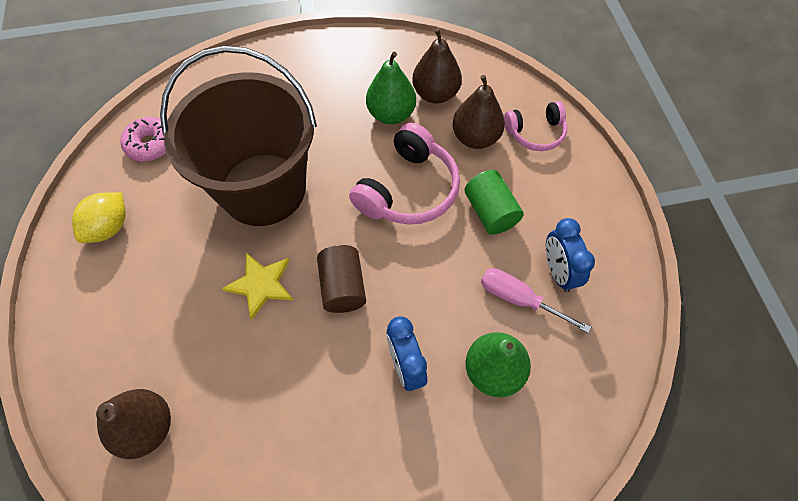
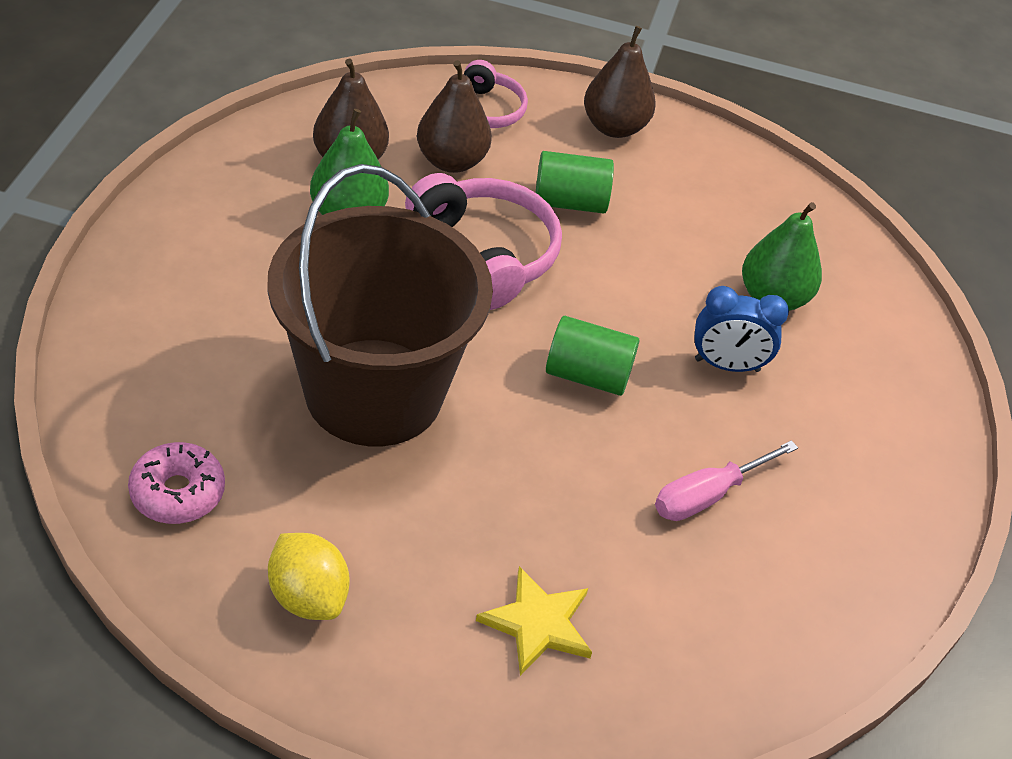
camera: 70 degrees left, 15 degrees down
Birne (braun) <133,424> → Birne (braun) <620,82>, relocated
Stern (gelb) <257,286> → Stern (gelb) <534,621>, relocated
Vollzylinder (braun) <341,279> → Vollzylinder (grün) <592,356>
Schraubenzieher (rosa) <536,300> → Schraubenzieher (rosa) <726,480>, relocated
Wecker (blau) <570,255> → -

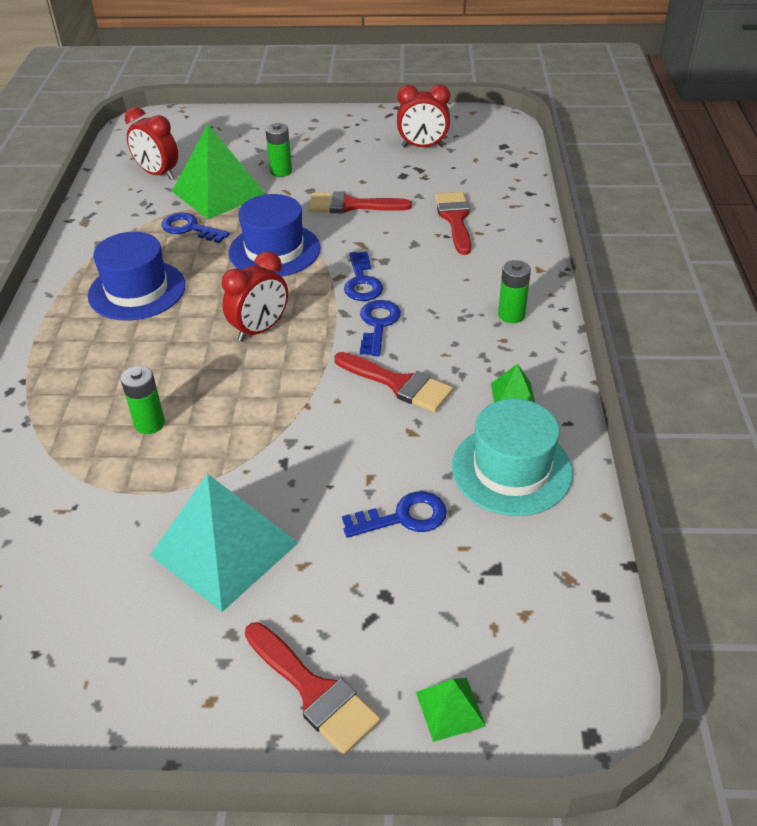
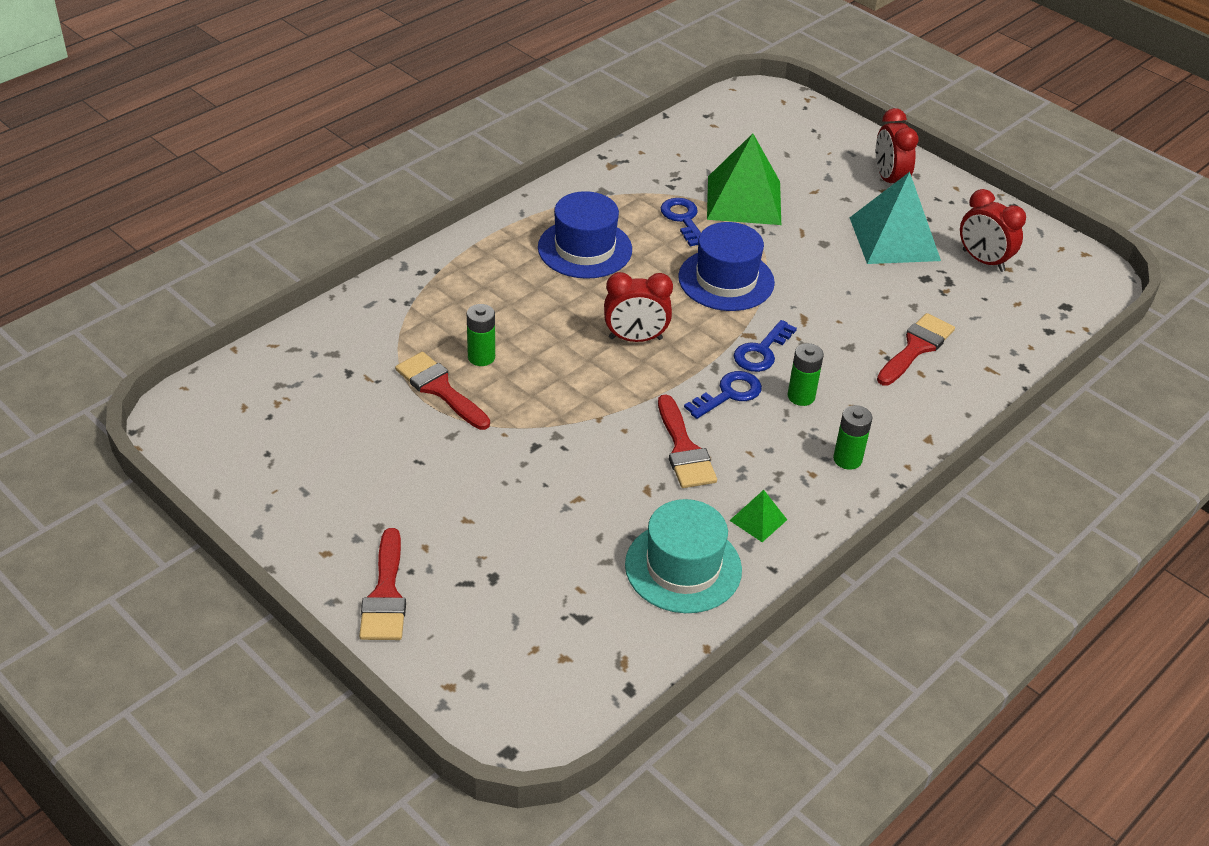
camera: 40 degrees right, 0 degrees up
Wecker (rot) <151,143> → Wecker (rot) <897,145>, relocated
Pyramide (türkis) <224,543> → Pyramide (türkis) <895,218>, relocated
Batterie (grün) <278,150> → Batterie (grün) <805,374>, relocated
Pinsel (rot) <360,202> → Pinsel (rot) <442,391>, relocated
Schlüssel (blau) <394,514> → -
Pyramide (grün) <451,710> → -

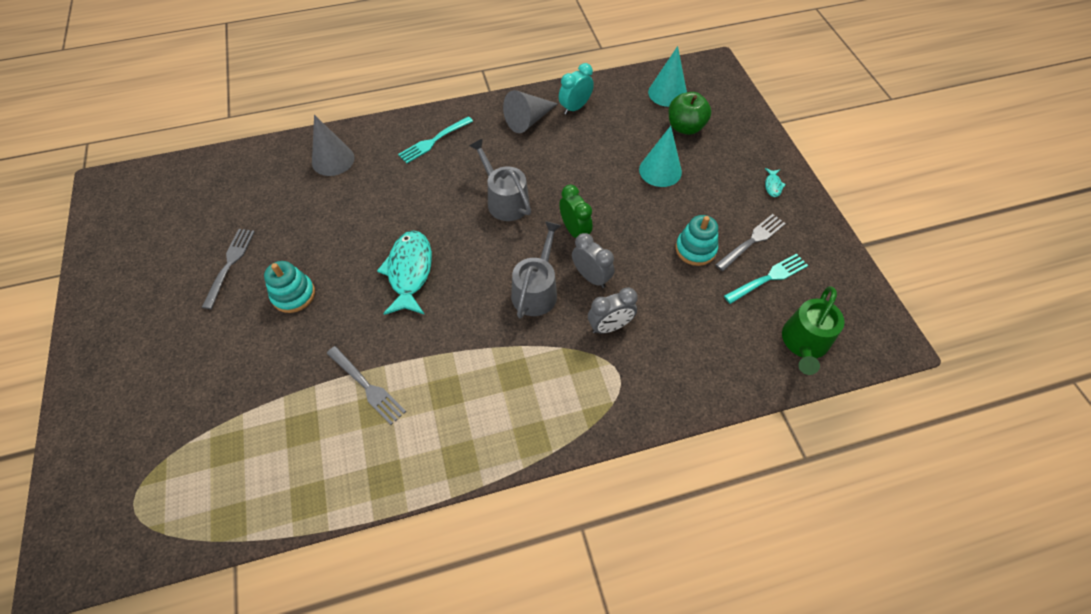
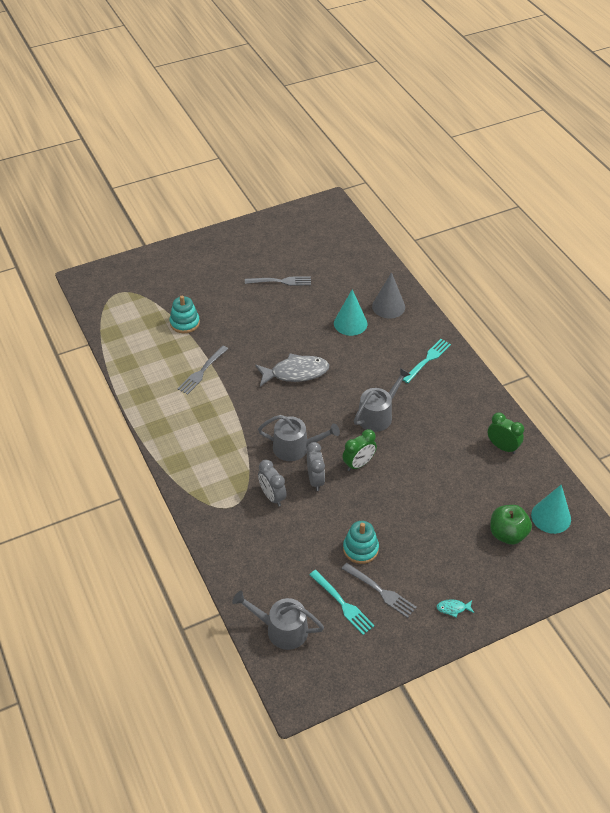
camera: 80 degrees right, 10 degrees down
Stapelspielzeug (türkis) <289,287> → Stapelspielzeug (türkis) <185,314>, relocated
Fisch (türkis) <404,273> → Fisch (grau) <292,369>
Gabel (türkis) <435,139> → Gabel (türkis) <427,361>, 90 degrees clockwise
Kegel (grau) <530,111> → -
Wecker (türkis) <576,89> → Wecker (grün) <506,433>
Wecker (grau) <593,260> → Wecker (grau) <316,466>, 45 degrees counterclockwise
Kegel (türkis) <660,156> → Kegel (türkis) <350,312>, relocated
Gießkanne (grün) <813,330> → Gießkanne (grau) <278,620>

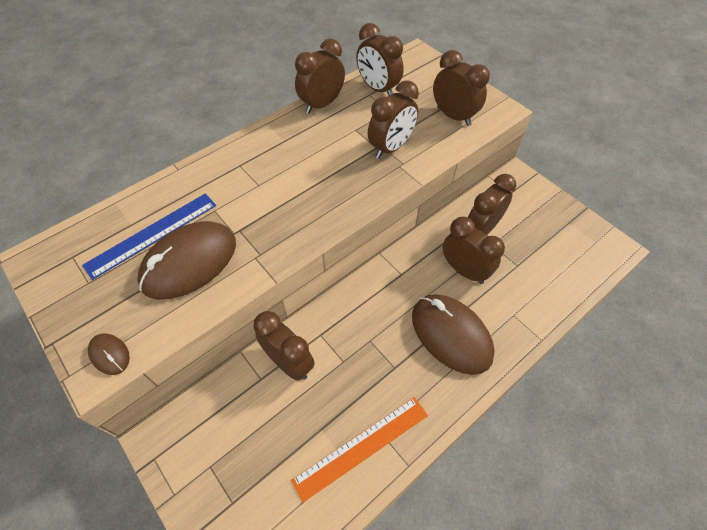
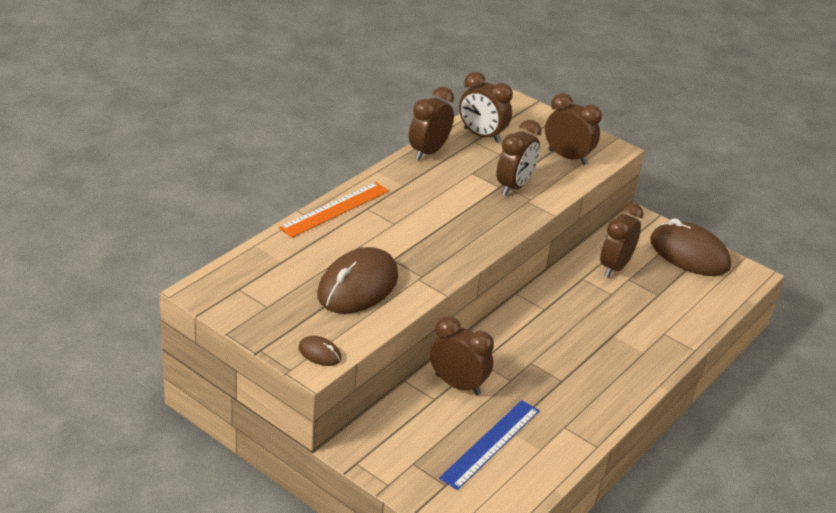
camera: 15 degrees left, 20 degrees down
Lineal (blau) <149,237> → Lineal (blau) <489,445>, relocated
Lineal (orange) <359,450> → Lineal (orange) <334,210>, relocated
Computermaus (braun) <453,334> → Computermaus (braun) <690,247>, relocated
Wecker (braun) <474,250> → -

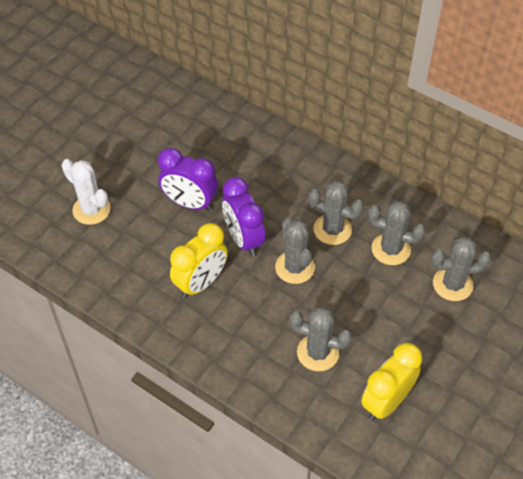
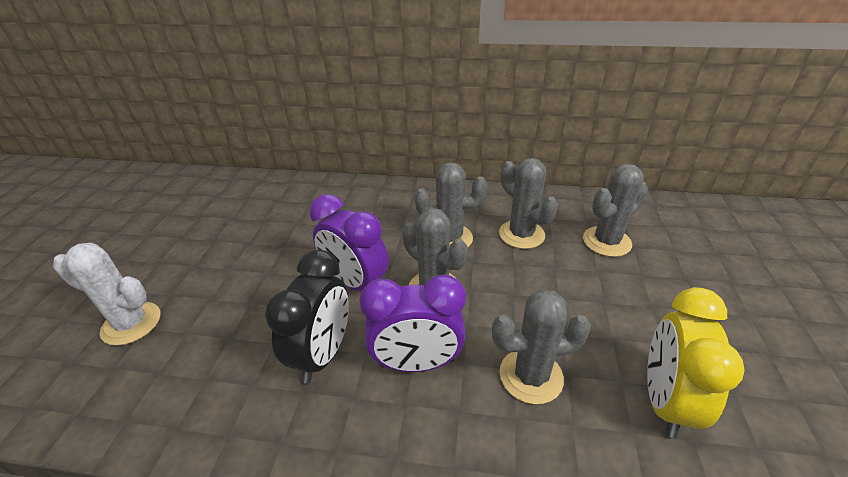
camera: 25 degrees left, 15 degrees down
Wecker (lila) <188,179> → Wecker (lila) <412,323>, relocated
Wecker (gelb) <199,260> → Wecker (schwarz) <307,317>
Kaktus (grau) <397,233> → Kaktus (grau) <528,203>, 60 degrees clockwise

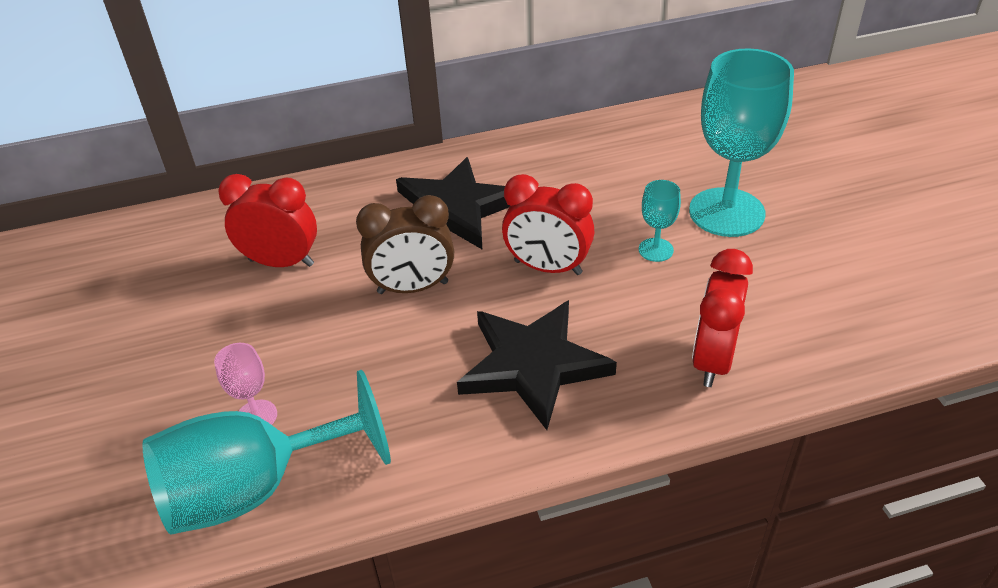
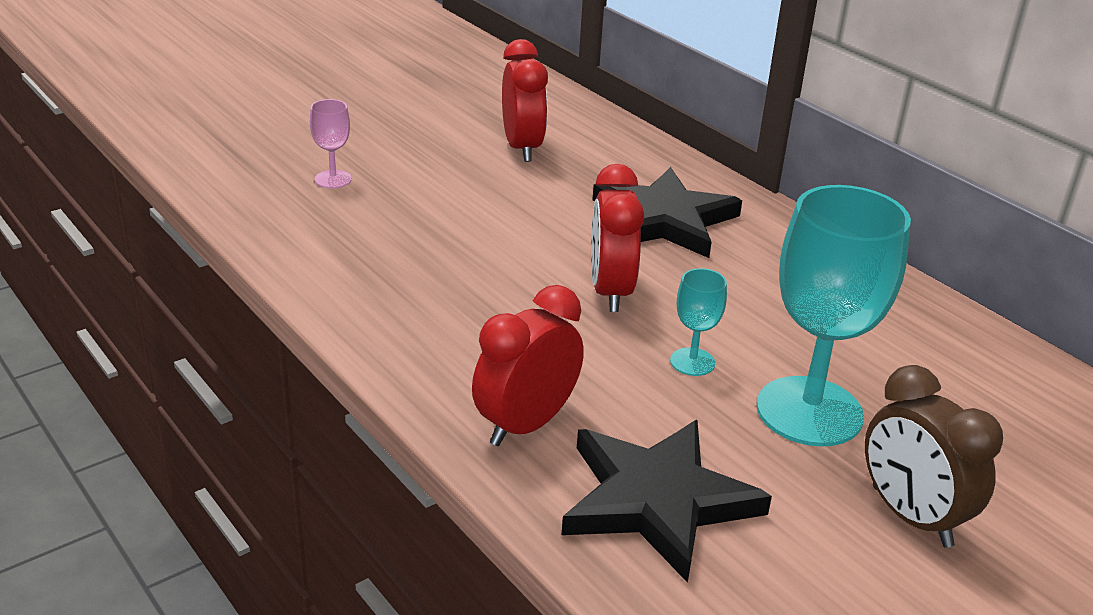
camera: 65 degrees right, 10 degrees down
Kelch (türkis) <266,452> → -
Wecker (braun) <405,244> → Wecker (braun) <934,456>, relocated
Stern (schwarz) <537,365> → Stern (schwarz) <667,501>, relocated
Wecker (rot) <722,318> → Wecker (rot) <528,365>, 45 degrees counterclockwise

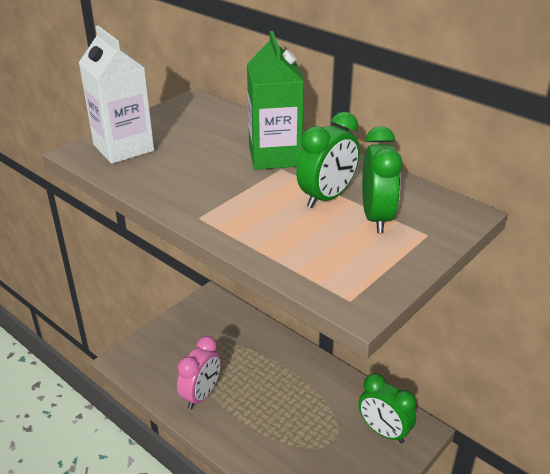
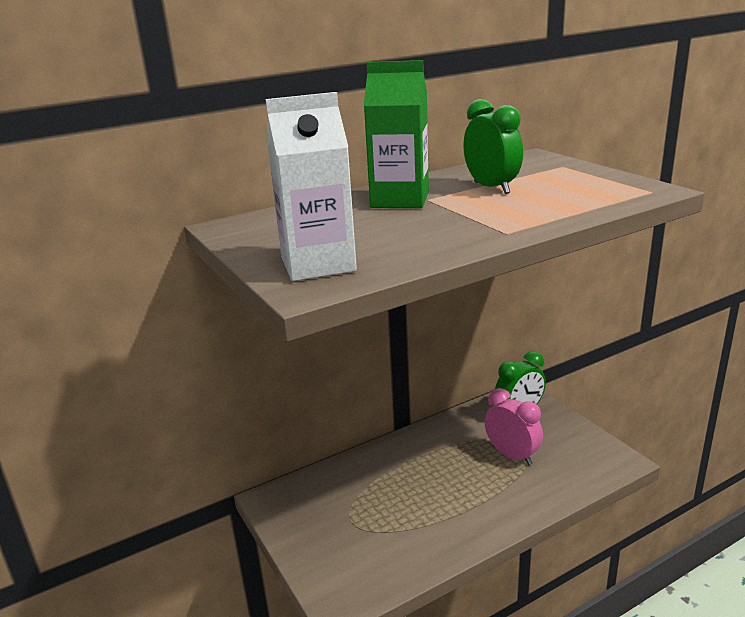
camera: 70 degrees left, 10 degrees down
Wecker (rosa) <199,372> → Wecker (rosa) <514,426>, relocated
Wecker (grün) <382,179> → -

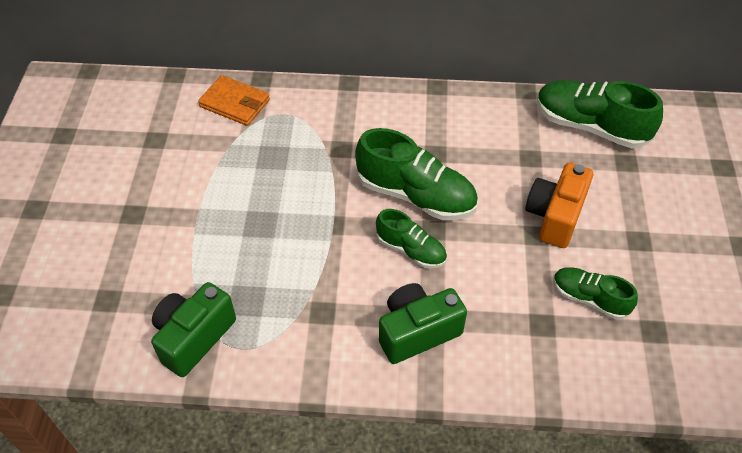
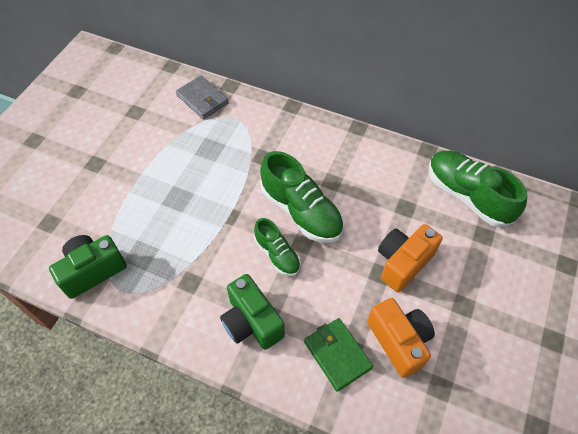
camera: 20 degrees right, 5 degrees up
Geldbörse (orange) <234,100> → Geldbörse (grau) <202,98>
Kamera (grün) <423,323> → Kamera (grün) <252,312>, 120 degrees counterclockwise
Schuh (grün) <595,293> → Kamera (orange) <401,338>
- → Geldbörse (grün) <338,355>

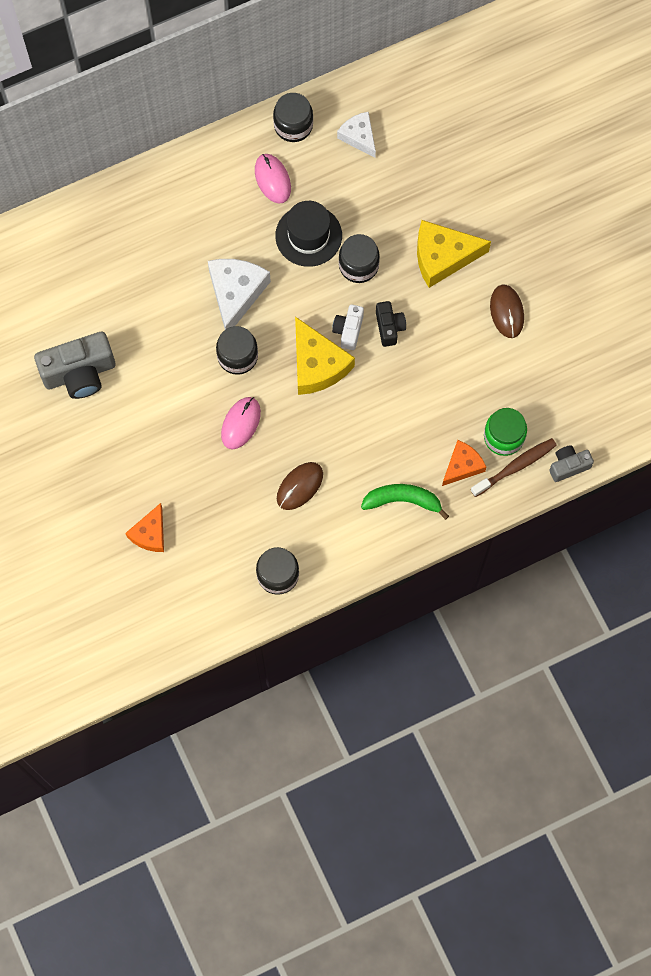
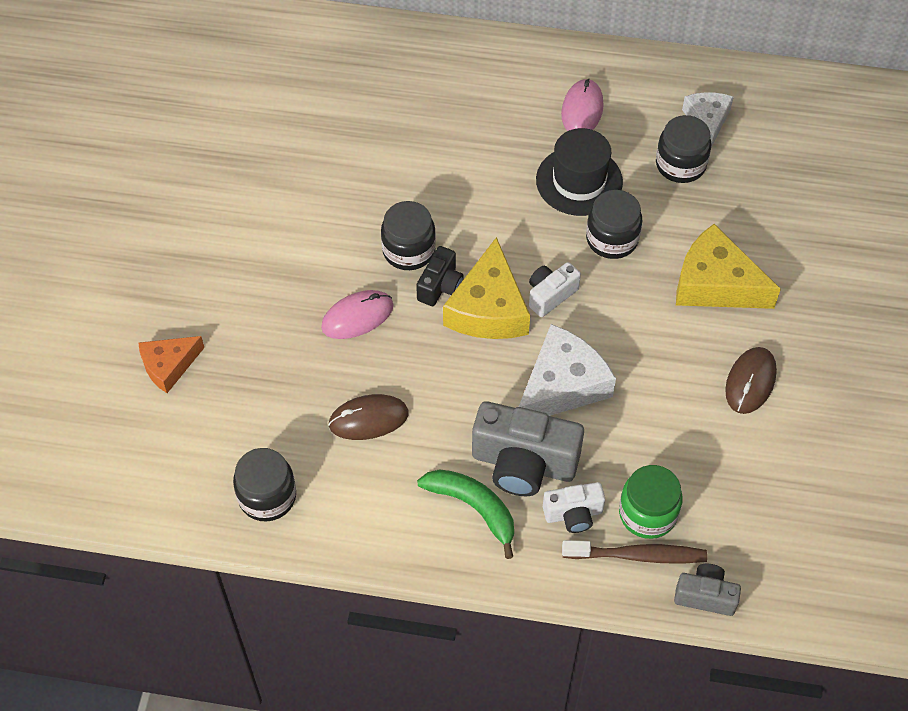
camera: 35 degrees right, 15 degrees down
Kamera (grau) <75,365> → Kamera (grau) <528,448>, relocated
Käse (weiß) <239,294> → Käse (weiß) <567,370>, relocated
Einmachglas (schwarz) <293,117> → Einmachglas (schwarz) <683,149>, relocated
Kamera (schwarz) <391,324> → Kamera (schwarz) <440,276>, relocated
Käse (orange) <464,463> → Kamera (weiß) <574,507>

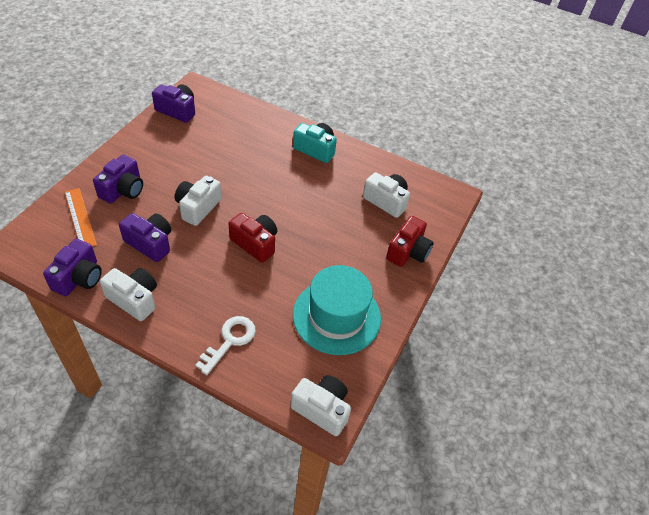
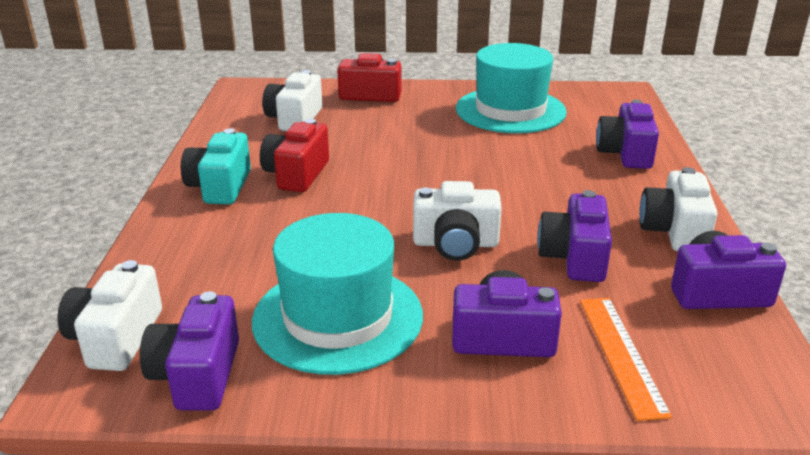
camera: 110 degrees left, 20 degrees down
Lineal (orange) <81,217> → Lineal (orange) <626,359>, 45 degrees counterclockwise
Schlüssel (weiß) <225,345> → Kamera (lila) <627,134>
Kamera (rot) <253,238> → Kamera (rot) <294,155>, relocated
Kamera (weiß) <320,405> → Kamera (weiß) <109,315>, relocated
- → Hut (türkis) <337,294>

